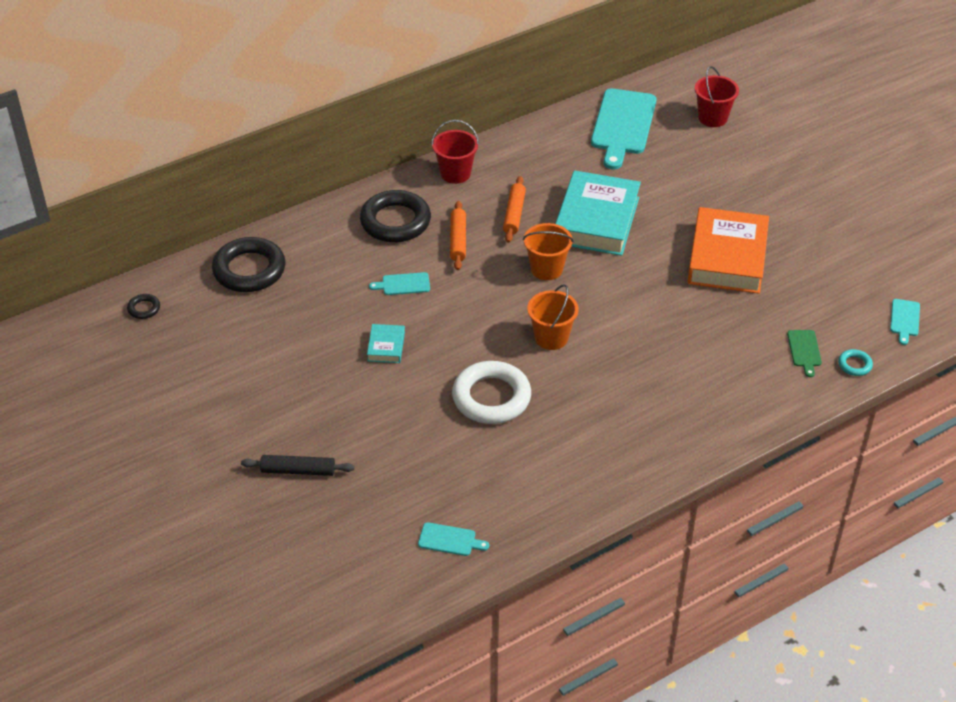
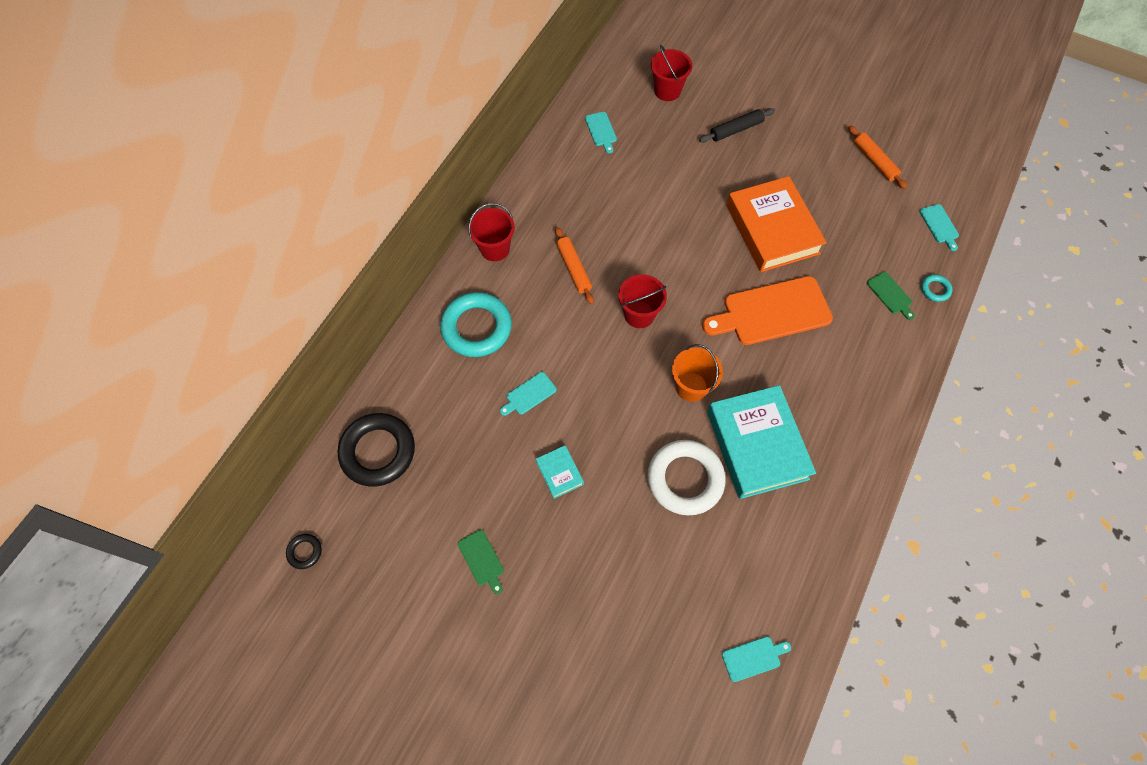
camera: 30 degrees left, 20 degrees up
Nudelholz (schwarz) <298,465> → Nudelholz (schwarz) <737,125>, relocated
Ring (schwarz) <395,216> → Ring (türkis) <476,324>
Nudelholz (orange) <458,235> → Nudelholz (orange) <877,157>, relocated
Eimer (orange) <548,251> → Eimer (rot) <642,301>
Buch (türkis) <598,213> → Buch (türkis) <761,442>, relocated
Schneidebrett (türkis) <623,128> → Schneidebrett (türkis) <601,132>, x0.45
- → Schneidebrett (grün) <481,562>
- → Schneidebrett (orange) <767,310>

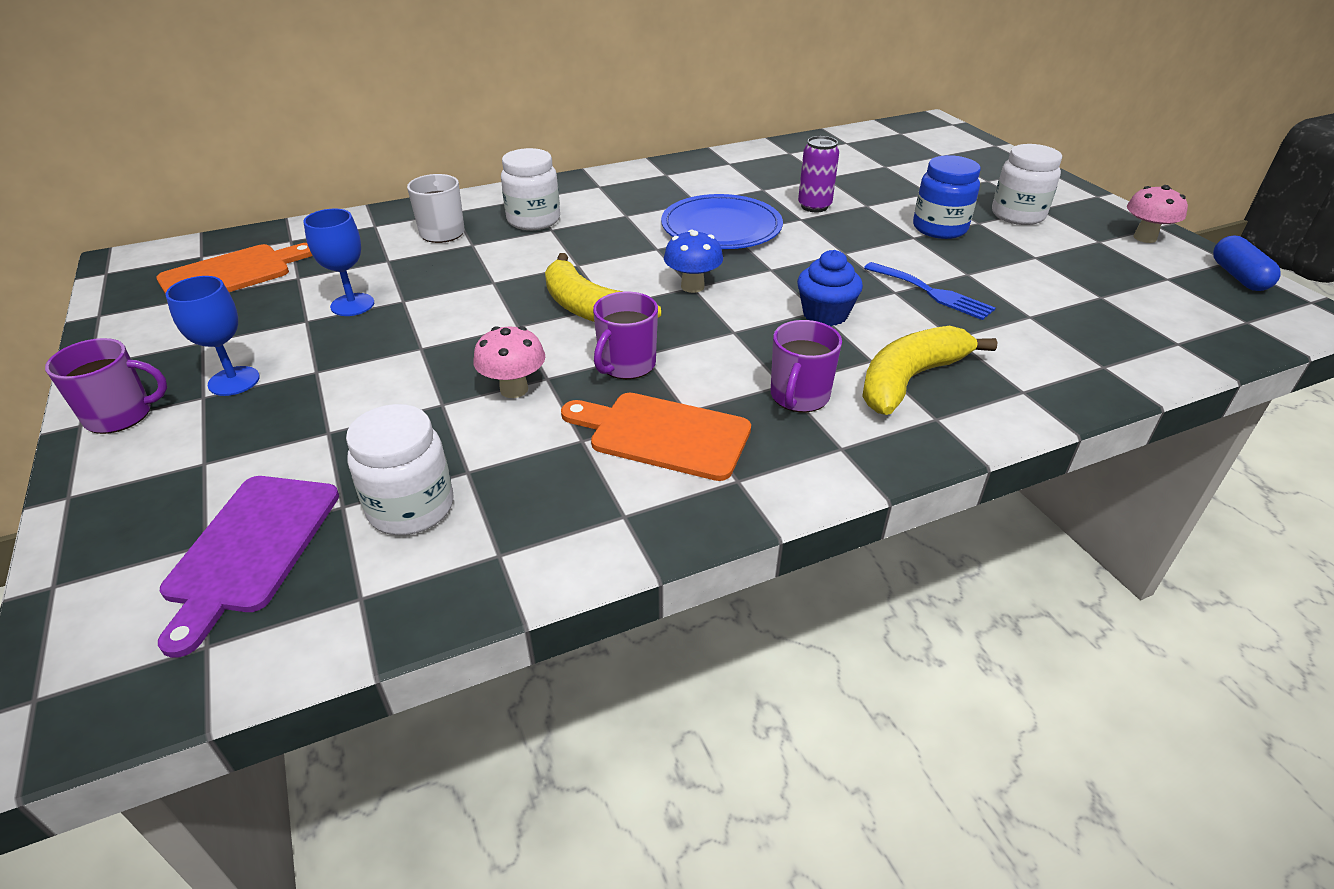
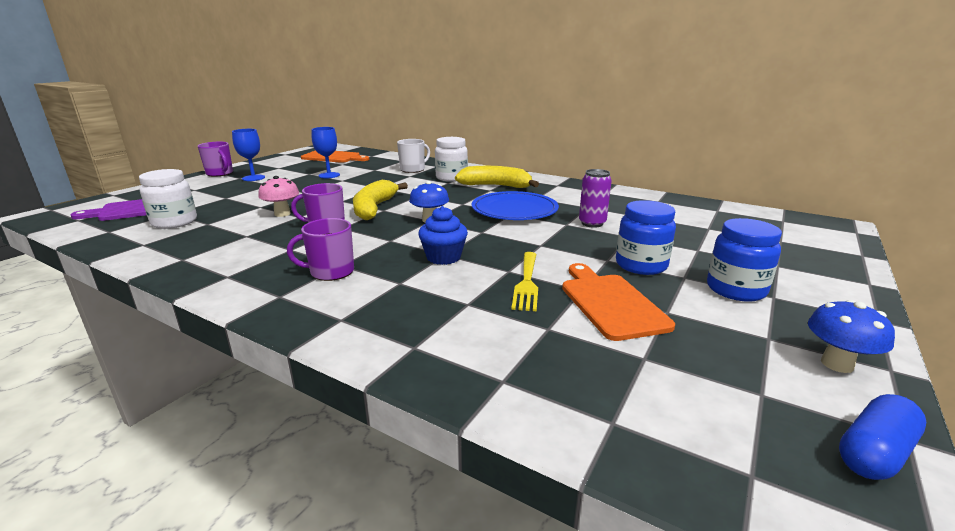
camera: 55 degrees right, 15 degrees down
Schneidebrett (orange) <656,437> → Schneidebrett (orange) <618,302>, relocated
Banane (gelb) <930,370> → Banane (gelb) <497,177>, relocated
Gabel (blau) <929,291> → Gabel (gelb) <524,281>
Einmachglas (weiß) <1027,184> → Einmachglas (blau) <744,260>
Pilz (rosa) <1157,214> → Pilz (blau) <851,336>

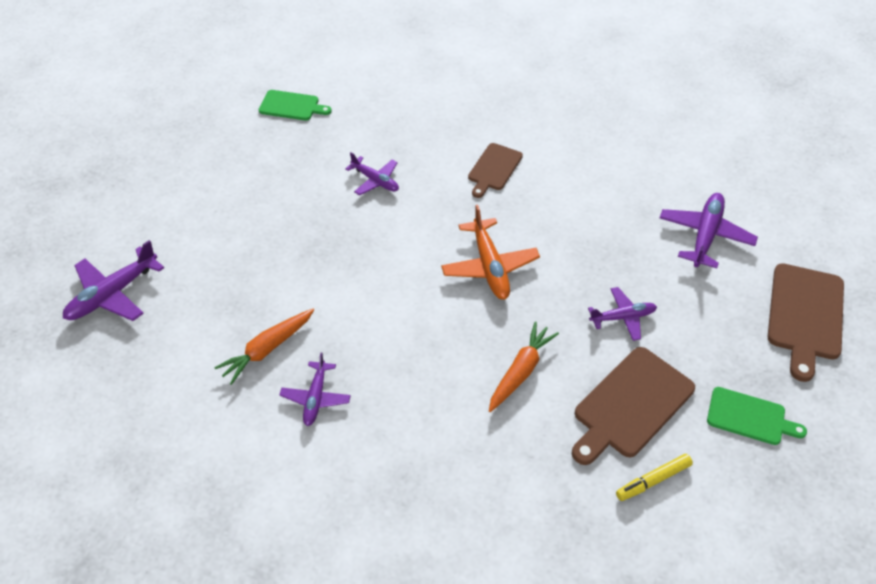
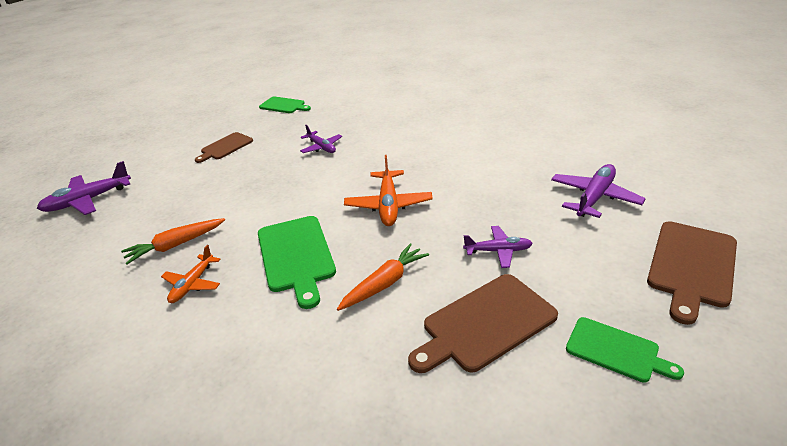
camera: 15 degrees right, 15 degrees down
Flugzeug (lila) <315,389> → Flugzeug (orange) <191,274>
Schneidebrett (braun) <495,170> → Schneidebrett (braun) <224,147>, relocated
Filzstift (gelb) <654,477> → -
- → Schneidebrett (grün) <297,262>

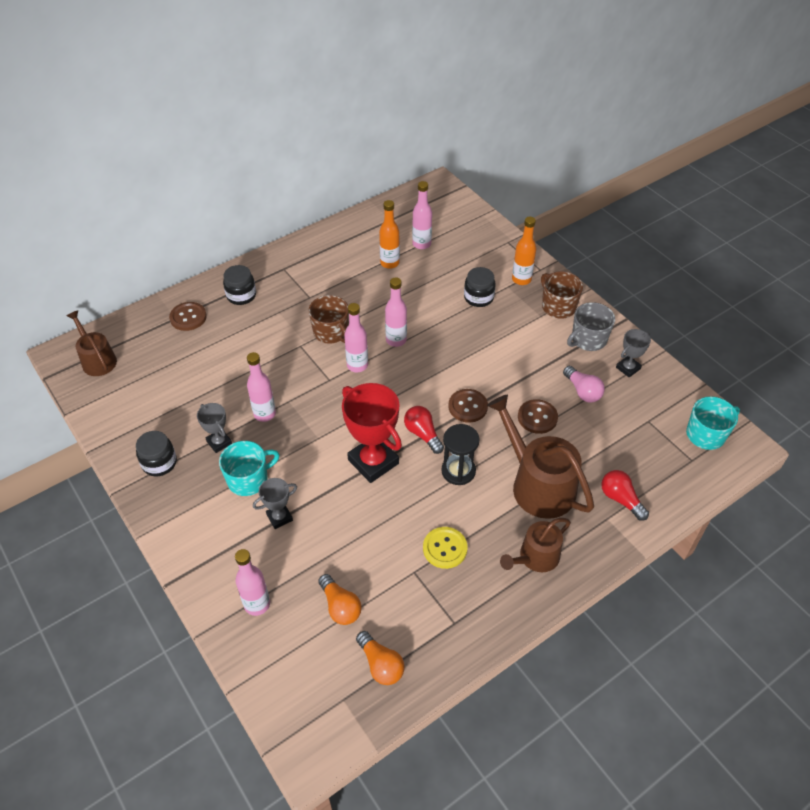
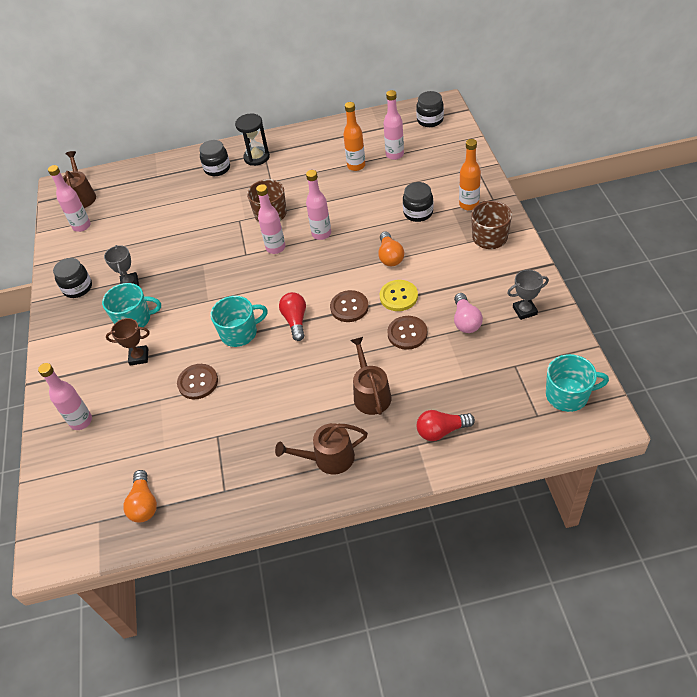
camera: 30 degrees right, 0 degrees up
Knopf (braun) <188,316> → Knopf (braun) <197,381>, relocated
Flasche (rosa) <261,387> → Flasche (rosa) <69,198>, relocated
Pokal (grau) <275,503> → Pokal (braun) <128,342>
Glühbirne (orange) <340,599> → Glühbirne (orange) <391,248>, relocated
Pokal (rot) <372,433> → Tasse (türkis) <239,321>
Knopf (gelb) <445,548> → Knopf (gelb) <399,295>, relocated
Sanduhr (schwarz) <460,454> → Sanduhr (schwarz) <252,139>, relocated
Gießkanne (braun) <540,457> → Gießkanne (braun) <371,376>, x0.60
Tasse (grau) <591,326> → -
Glühbirne (rot) <625,495> → Glühbirne (rot) <446,425>, 90 degrees counterclockwise
- → Einmachglas (schwarz) <430,109>

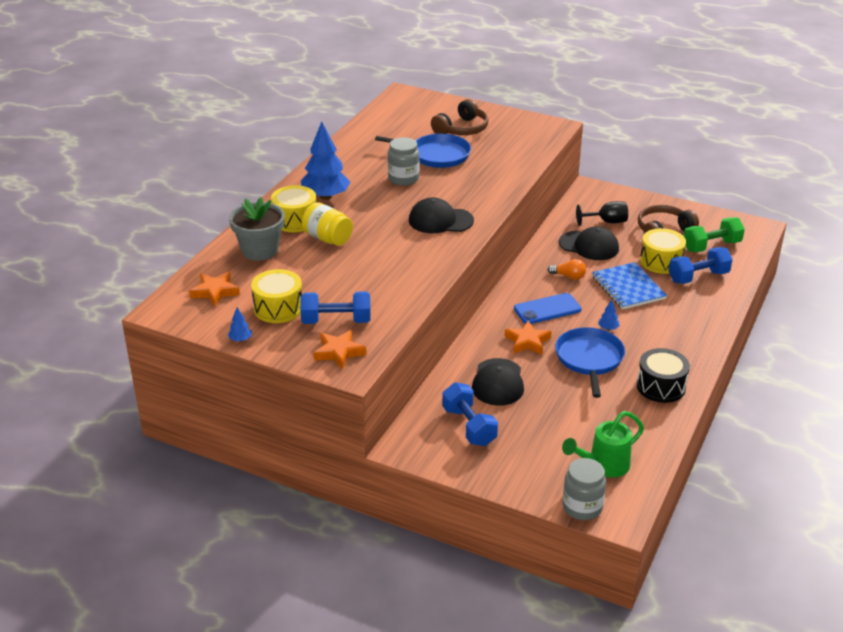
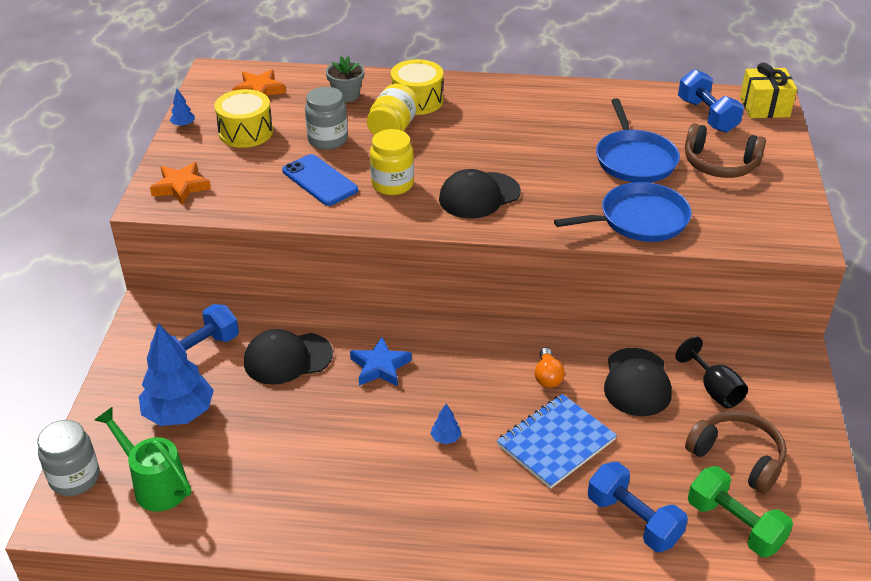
camera: 70 degrees right, 5 degrees up
Blumentopf (grau) <257,229> → Blumentopf (grau) <345,79>, x0.63
Hantel (blau) <335,307> → Hantel (blau) <711,101>, relocated
Baum (blau) <325,161> → Baum (blau) <176,374>, relocated
Einmachglas (grau) <404,161> → Einmachglas (grau) <326,118>, relocated
Kappe (schwarz) <441,215> → Kappe (schwarz) <480,194>, 105 degrees counterclockwise
Stern (orange) <528,338> → Stern (blau) <381,362>
Handy (blau) <547,308> → Handy (blau) <320,180>, relocated
Pfanne (blau) <590,362> → Pfanne (blau) <623,212>, relocated
Trommel (schwarz) <663,375> → -
Trommel (gelb) <663,251> → -
- → Einmachglas (gelb) <392,162>
- → Geschenk (gelb) <768,90>

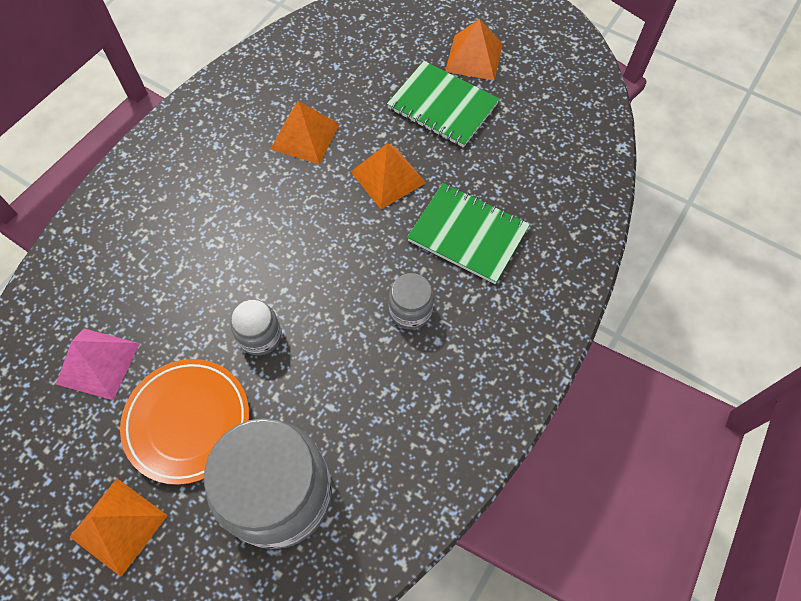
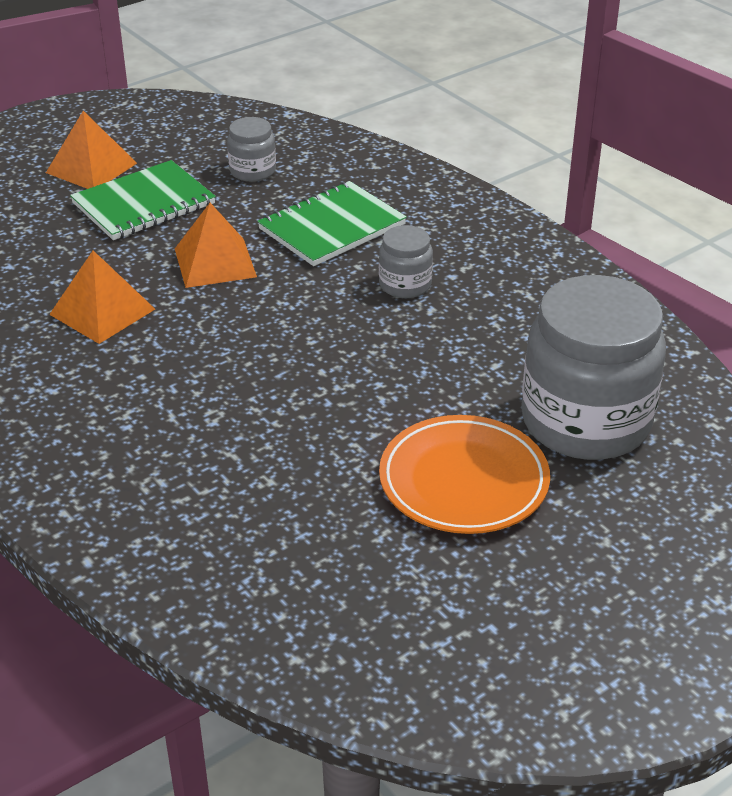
camera: 70 degrees left, 25 degrees down
Pyramide (rosa) <98,364> → -
Pyramide (orange) <119,527> → -
Einmachglas (grau) <256,327> → Einmachglas (grau) <251,149>, relocated

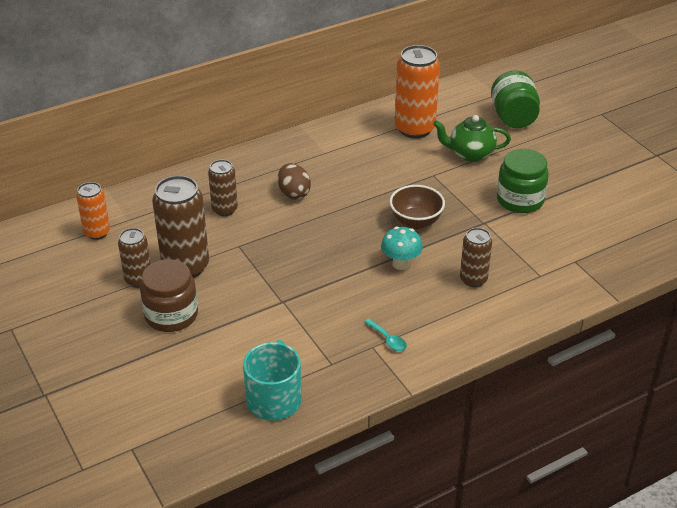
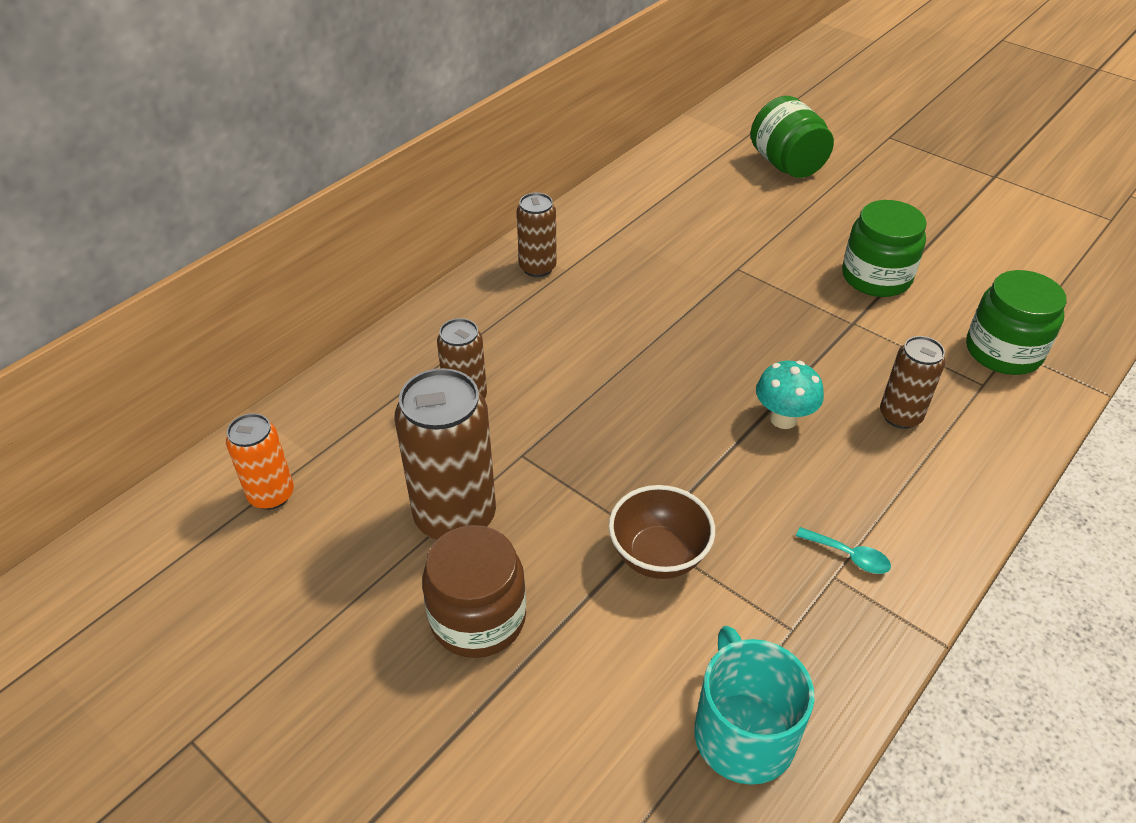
camera: 20 degrees left, 5 degrees up
Dose (braun) <134,258> → Dose (braun) <537,235>, relocated
Ei (braun) <294,181> → -
Schüssel (braun) <417,207> → Schüssel (braun) <662,532>, relocated
Dose (orange) <417,91> → -
Teekanne (grün) <472,138> → -
- → Einmachglas (grün) <1016,322>

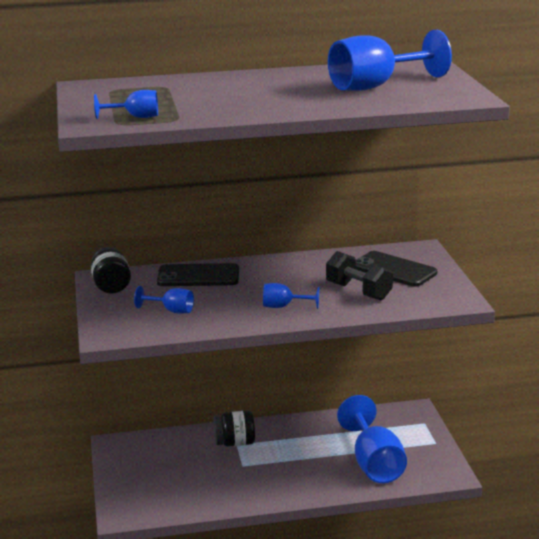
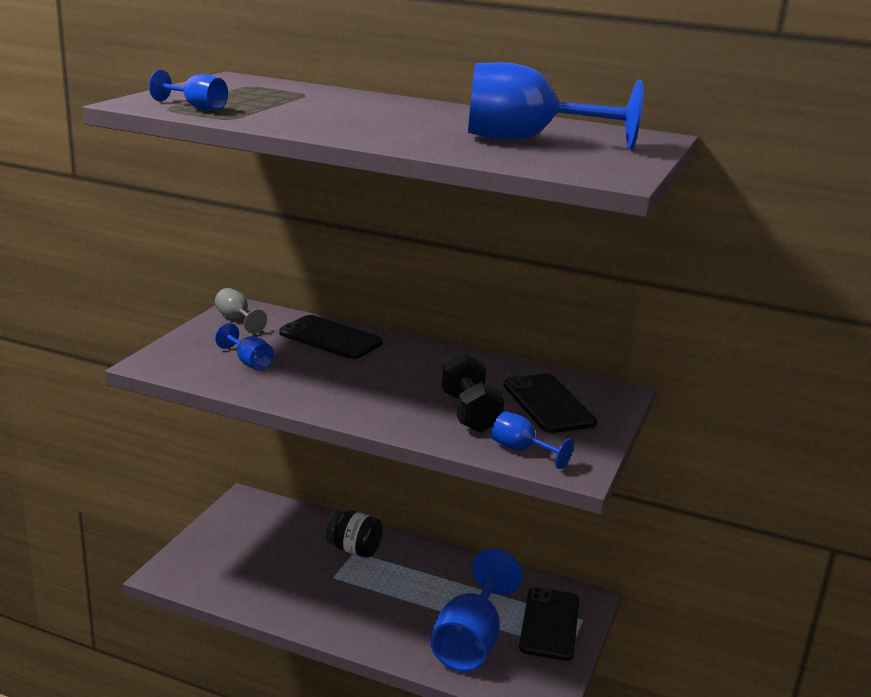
camera: 30 degrees right, 0 degrees up
Einmachglas (schwarz) <111,270> → Kelch (grau) <241,311>
Kelch (blau) <291,296> → Kelch (blau) <533,440>, relocated
- → Handy (schwarz) <549,624>

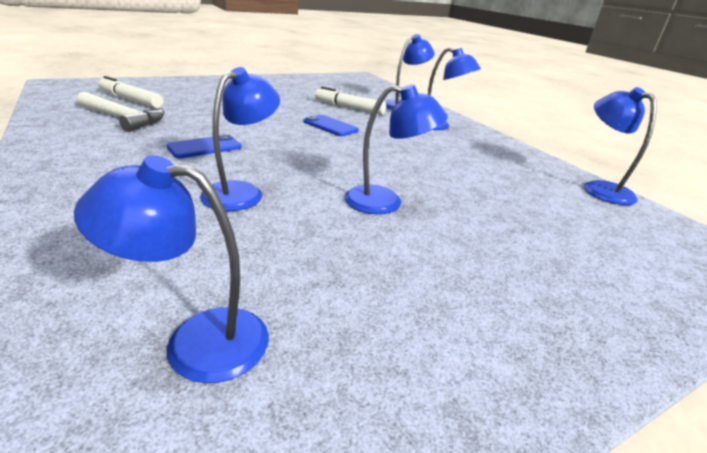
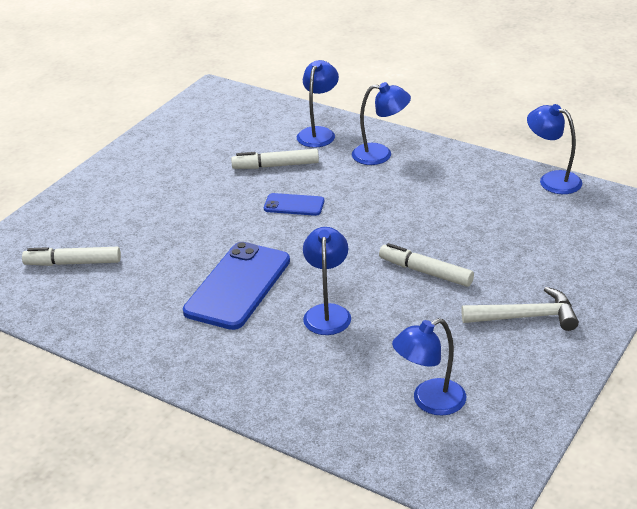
camera: 25 degrees left, 5 degrees up
Hammer (weiß) <120,112> → Hammer (weiß) <520,309>, relocated
Handy (blau) <204,146> → Handy (blau) <236,286>, x1.97
Lampe (blau) <396,149> → Filzstift (weiß) <426,265>

